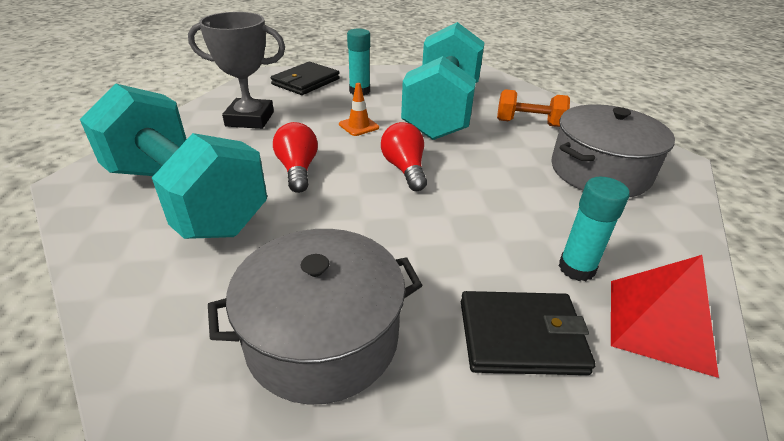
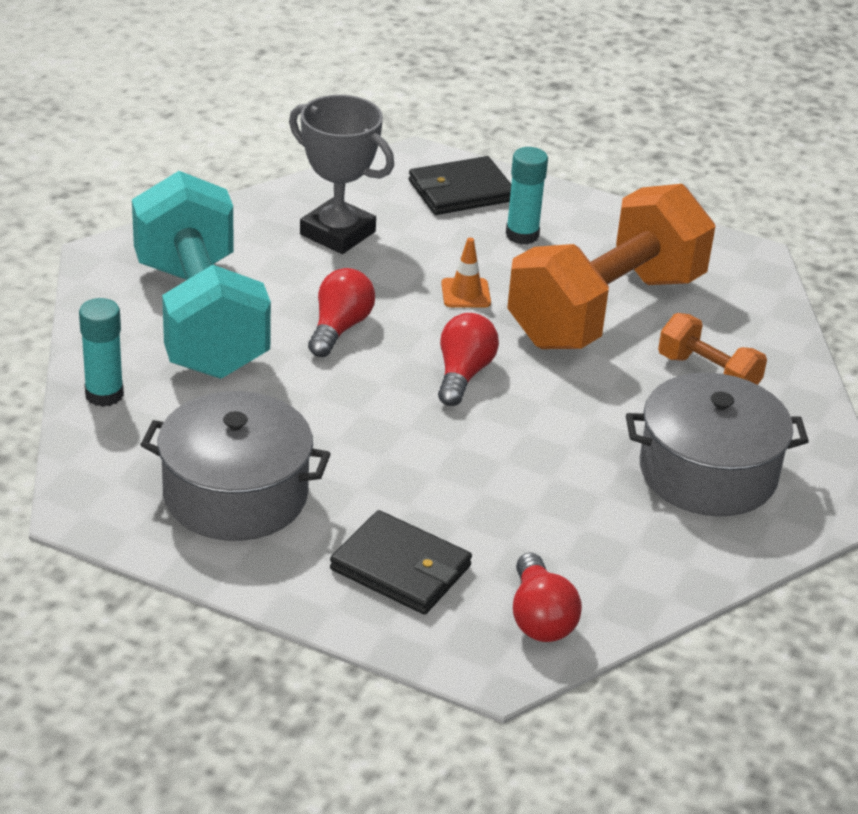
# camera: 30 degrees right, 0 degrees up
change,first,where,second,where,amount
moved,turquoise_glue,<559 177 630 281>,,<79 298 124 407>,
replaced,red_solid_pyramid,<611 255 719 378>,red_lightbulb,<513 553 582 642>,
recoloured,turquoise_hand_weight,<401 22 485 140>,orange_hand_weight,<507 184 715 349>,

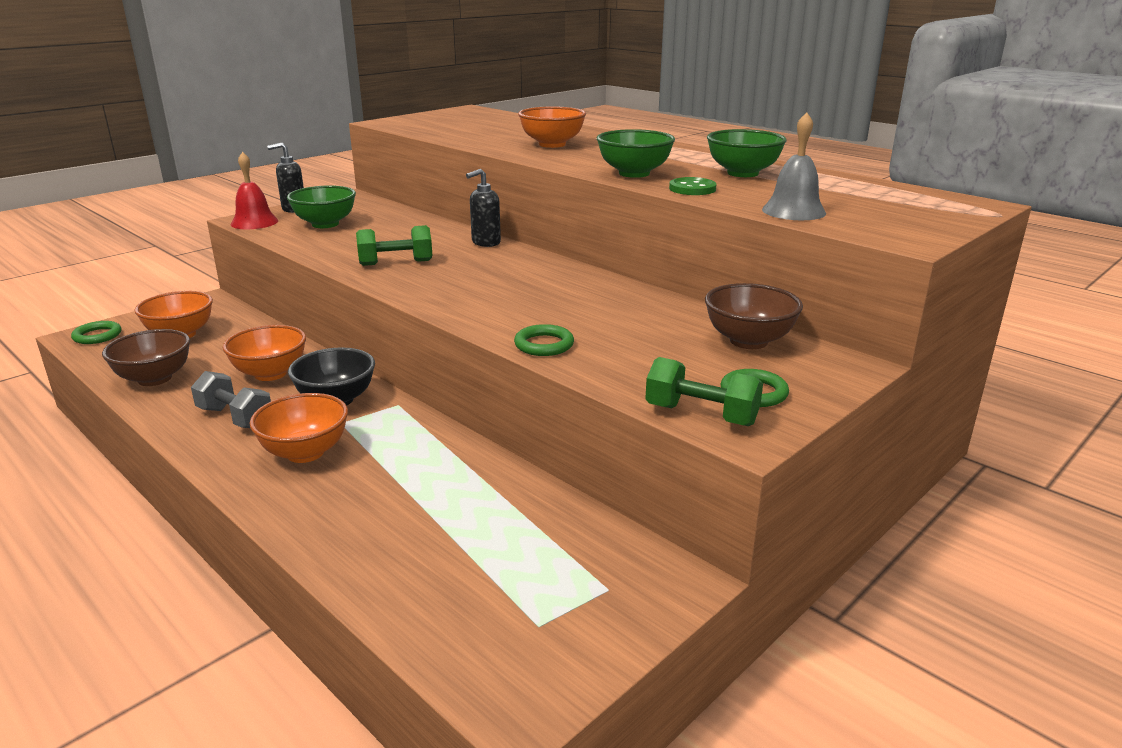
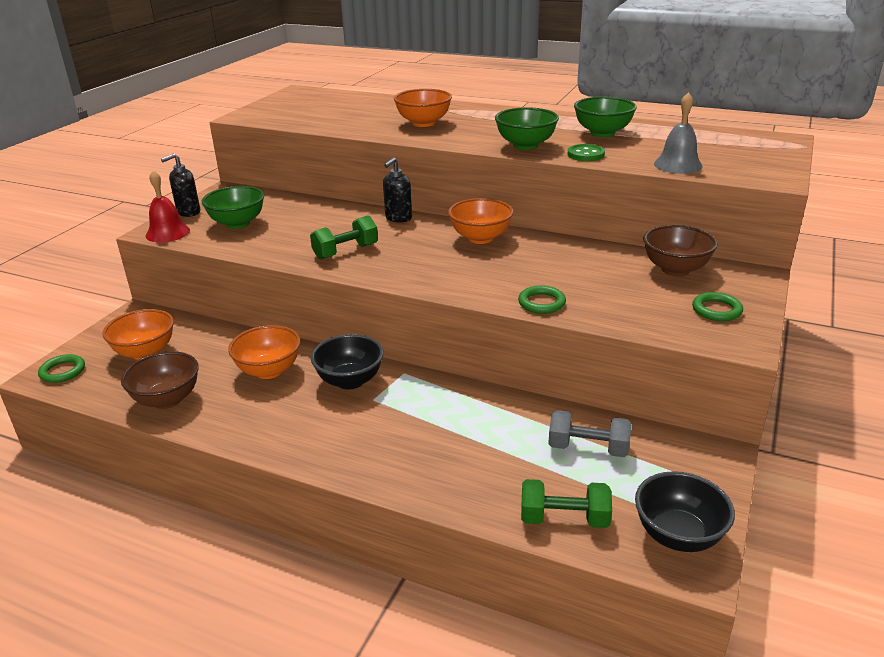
# camera: 20 degrees left, 5 degrees up
change,first,where,second,where,amount
added,,,black_bowl,<635 471 735 552>,
moved,grey_hand_weight,<191 371 271 428>,,<548 410 631 457>,
moved,orange_bowl,<250 393 348 463>,,<448 198 514 244>,
moved,green_hand_weight,<645 357 763 426>,,<521 479 612 528>,

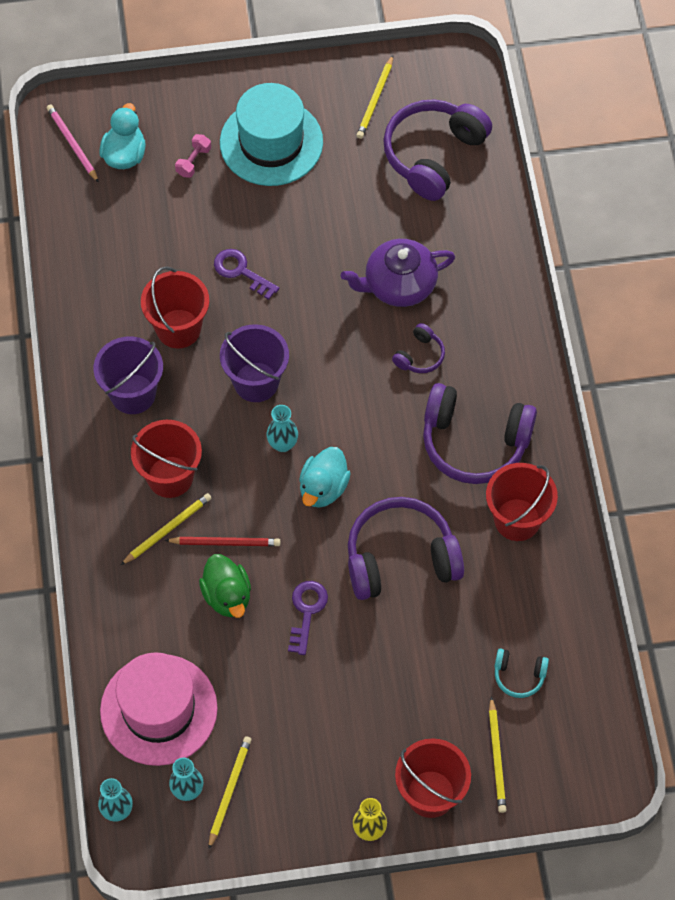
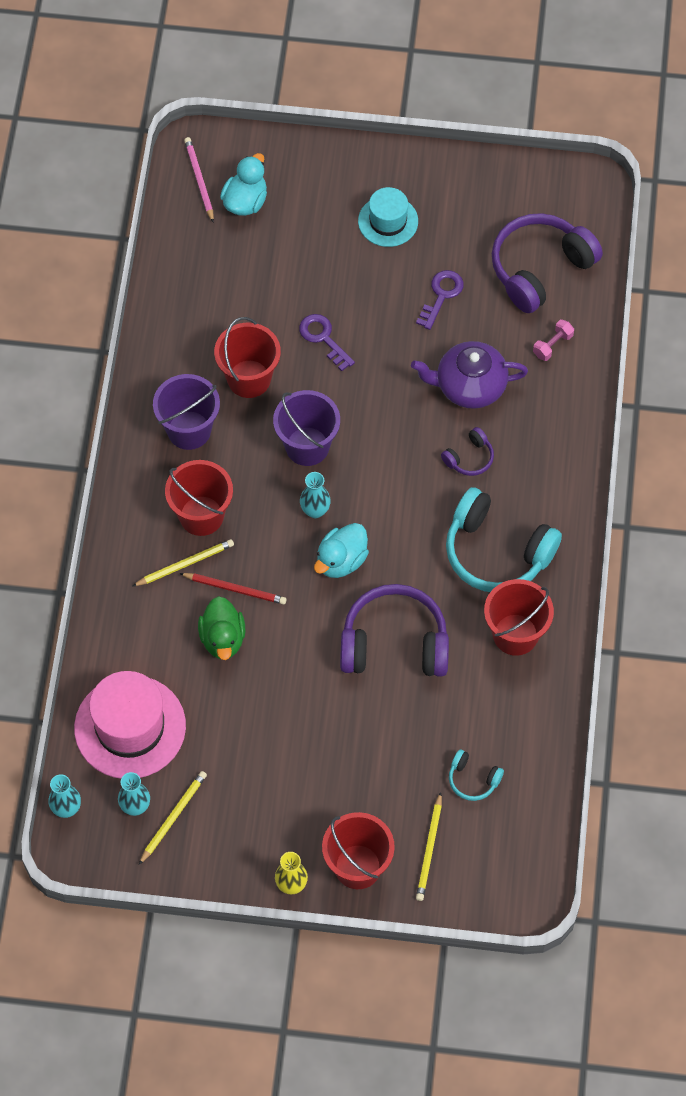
# camera: 15 degrees right, 0 degrees up
change,first,where,second,where,amount
removed,yellow_lead_pencil,<356 55 393 139>,,,
moved,rosy_hand_weight,<175 134 211 178>,,<533 319 574 361>,
moved,royal_purple_latchkey,<288 581 328 655>,,<416 270 464 330>,
recoloured,royal_purple_headphones,<423 383 537 484>,turquoise_headphones,<446 487 562 592>,
resized,turquoise_hat,<220 83 323 186>,,<358 187 418 247>,x0.59

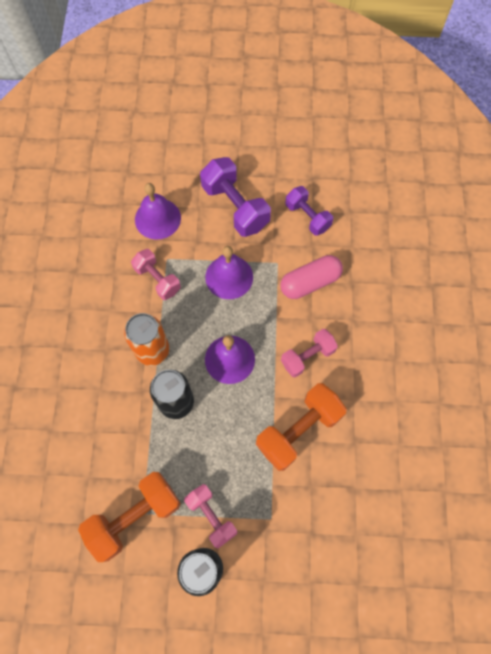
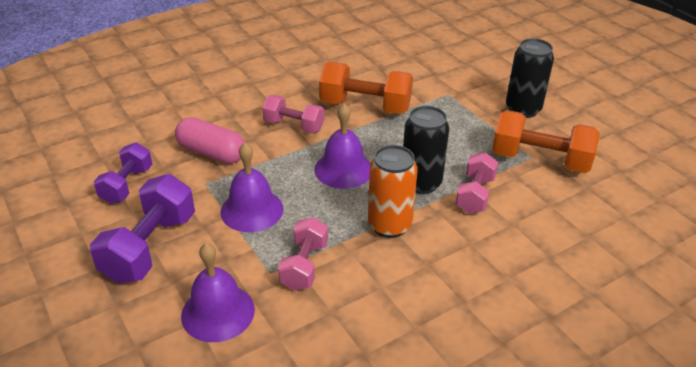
# camera: 125 degrees left, 30 degrees down
change,first,where,second,where,amount
moved,rosy_hand_weight,<184 484 237 548>,,<455 152 498 214>,

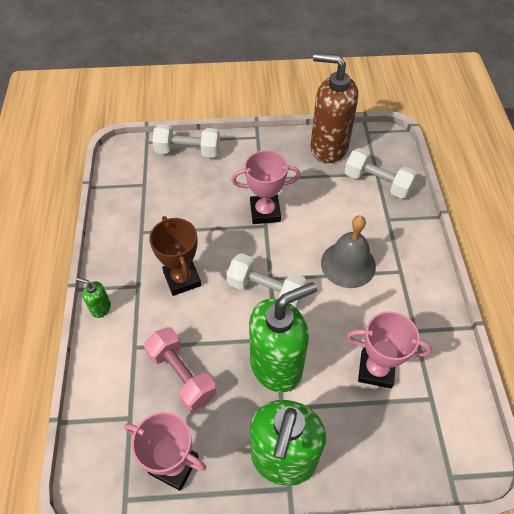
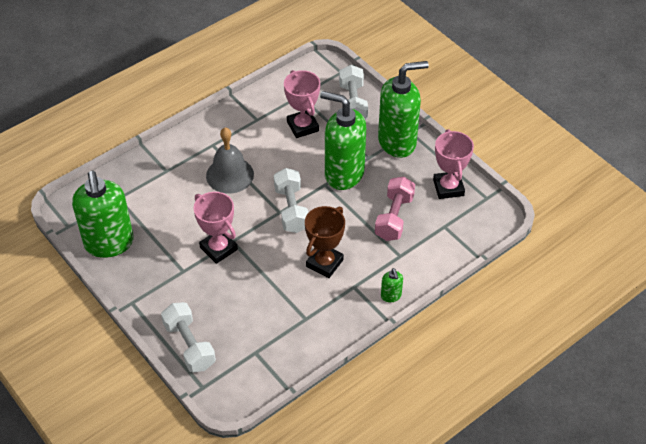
# camera: 125 degrees left, 5 degrees down
change,first,where,second,where,amount
moved,pure_white_hand_weight,<345 148 417 198>,,<339 65 368 119>,
recoloured,brown_soap_dispenser,<311 53 358 163>,green_soap_dispenser,<72 171 134 258>,

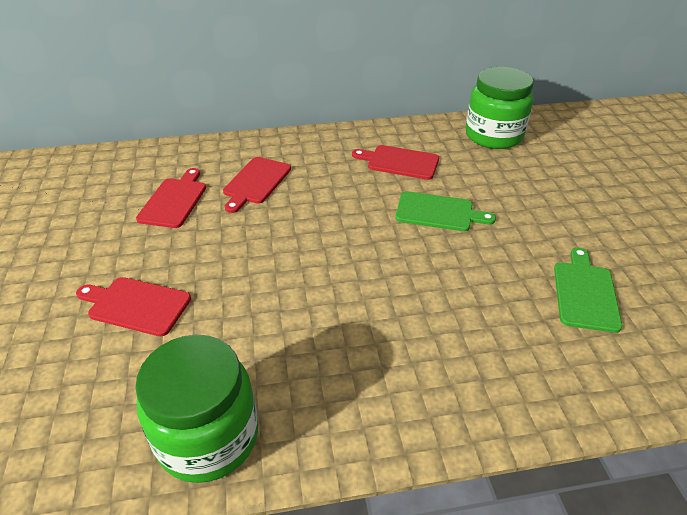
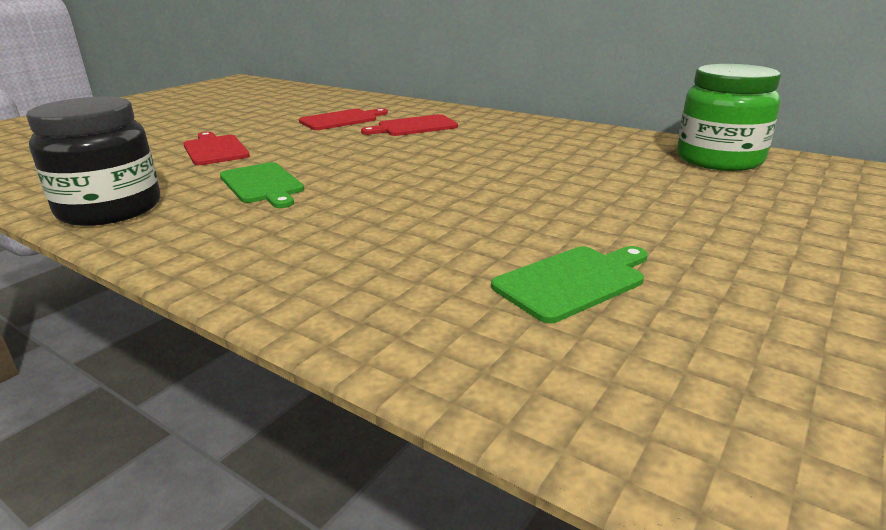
# camera: 45 degrees right, 15 degrees down
change,first,where,second,where,amount
removed,red_cutting_board,<352 145 439 180>,,,
moved,green_cutting_board,<395 191 496 231>,,<220 162 304 208>,
recoloured,green_jam_jar,<135 335 258 483>,black_jam_jar,<26 97 160 226>,

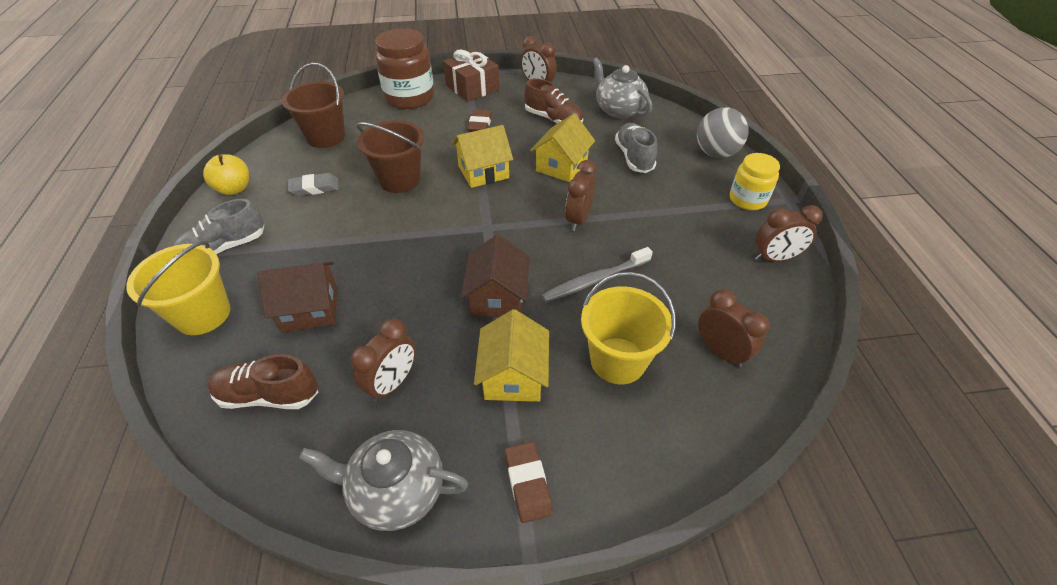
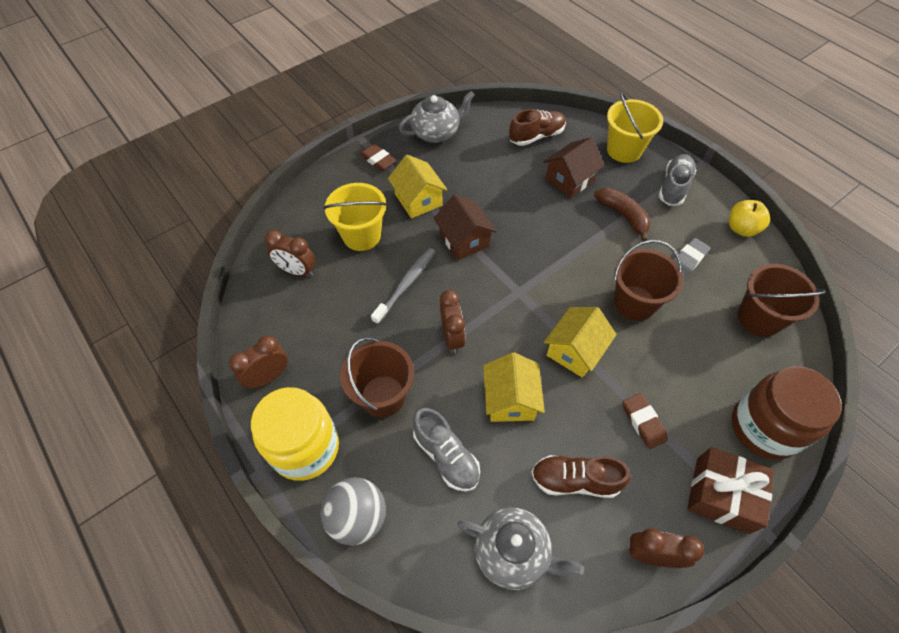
# camera: 150 degrees right, 10 degrees up
change,first,where,second,where,amount
removed,brown_clock,<351 319 416 402>,,,
added,,,brown_sand_bucket,<340 337 414 417>,
added,,,brown_banana,<594 188 650 242>,
resized,yellow_jam_jar,<730 153 780 210>,,<251 387 339 481>,x1.65

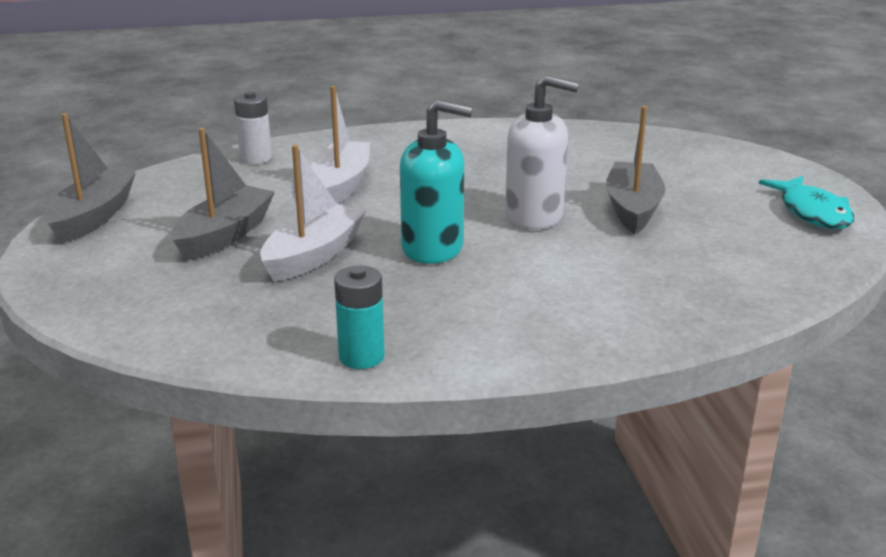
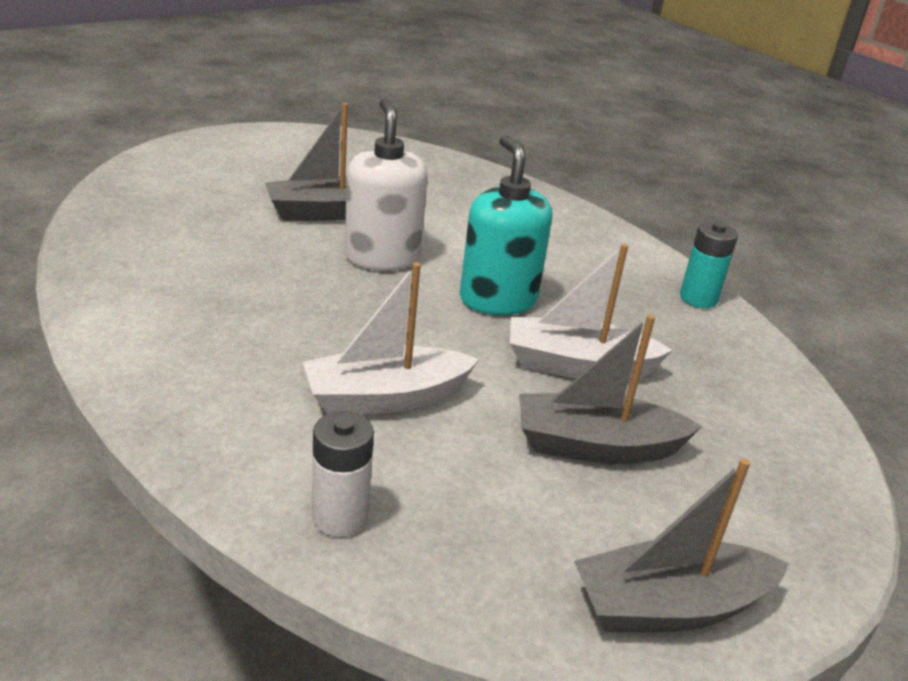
# camera: 120 degrees left, 5 degrees up
change,first,where,second,where,amount
removed,turquoise_fish_figure,<759 176 854 229>,,,

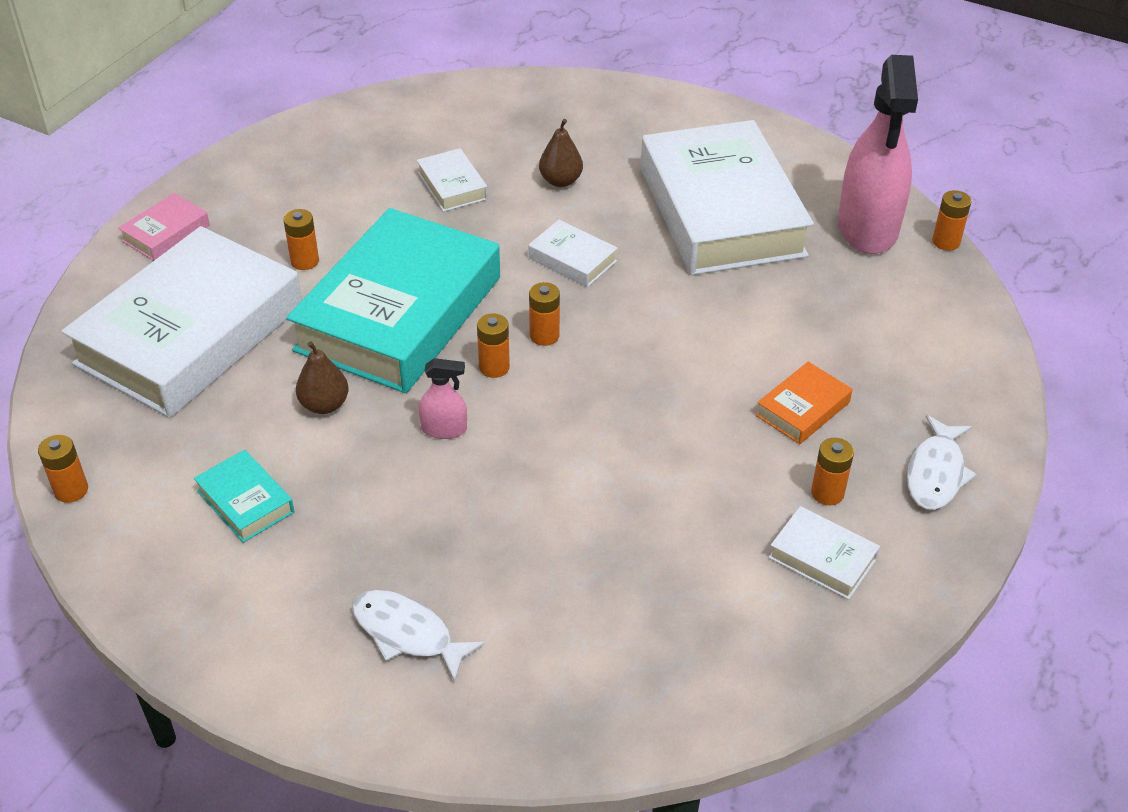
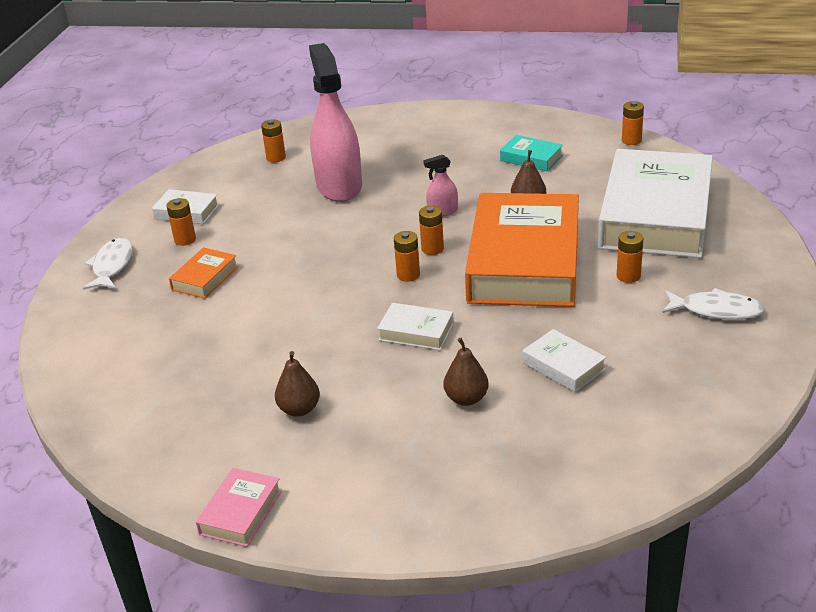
# camera: 165 degrees right, 10 degrees down
change,first,where,second,where,amount
moved,rosy_hardback,<118 193 210 261>,,<196 468 282 547>,
moved,pure_white_fish_figure,<352 590 485 682>,,<662 288 765 320>,
moved,rosy_sprayer,<838 55 918 254>,,<309 43 362 202>,
moved,orange_AA_battery,<932 190 972 251>,,<261 119 286 162>,
replaced,pure_white_hardback,<641 120 814 275>,brown_pear_fruit,<275 351 320 417>,
recoloured,turquoise_hardback,<286 208 500 393>,orange_hardback,<465 193 579 307>,

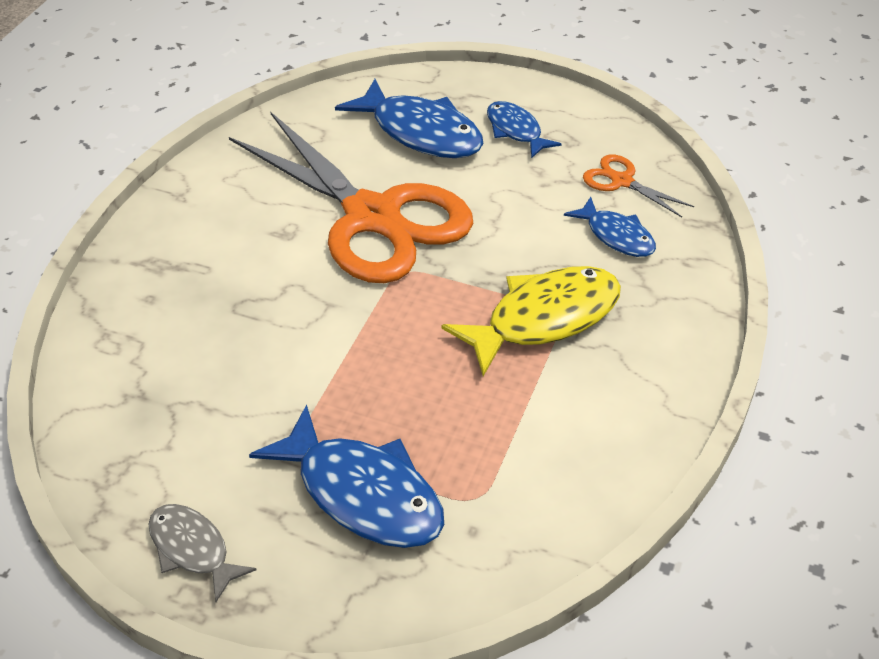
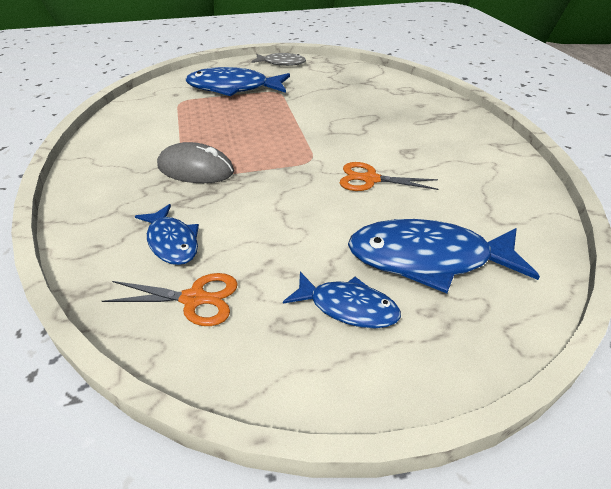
# camera: 145 degrees right, 5 degrees down
change,first,where,second,where,amount
replaced,yellow_fish_figure,<441 266 621 376>,grey_mouse,<157 142 234 183>,
turned,cobalt_fish_figure,<564 197 656 257>,,<135 204 199 265>,135 degrees counterclockwise
resized,orange_scissors,<229 112 473 283>,,<340 162 439 191>,x0.40

